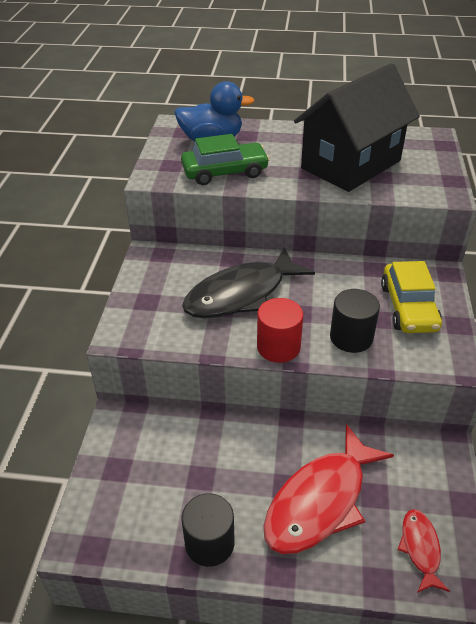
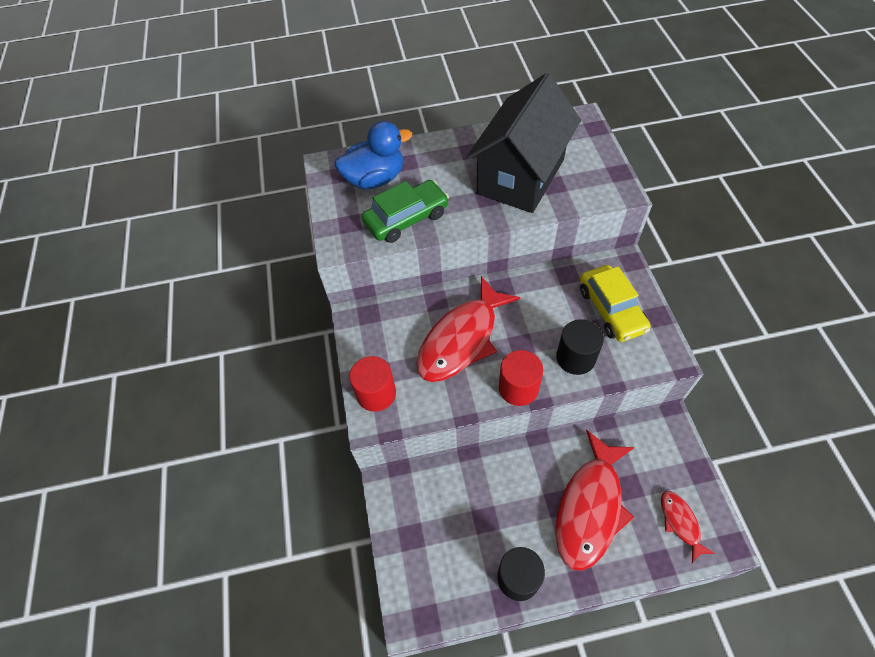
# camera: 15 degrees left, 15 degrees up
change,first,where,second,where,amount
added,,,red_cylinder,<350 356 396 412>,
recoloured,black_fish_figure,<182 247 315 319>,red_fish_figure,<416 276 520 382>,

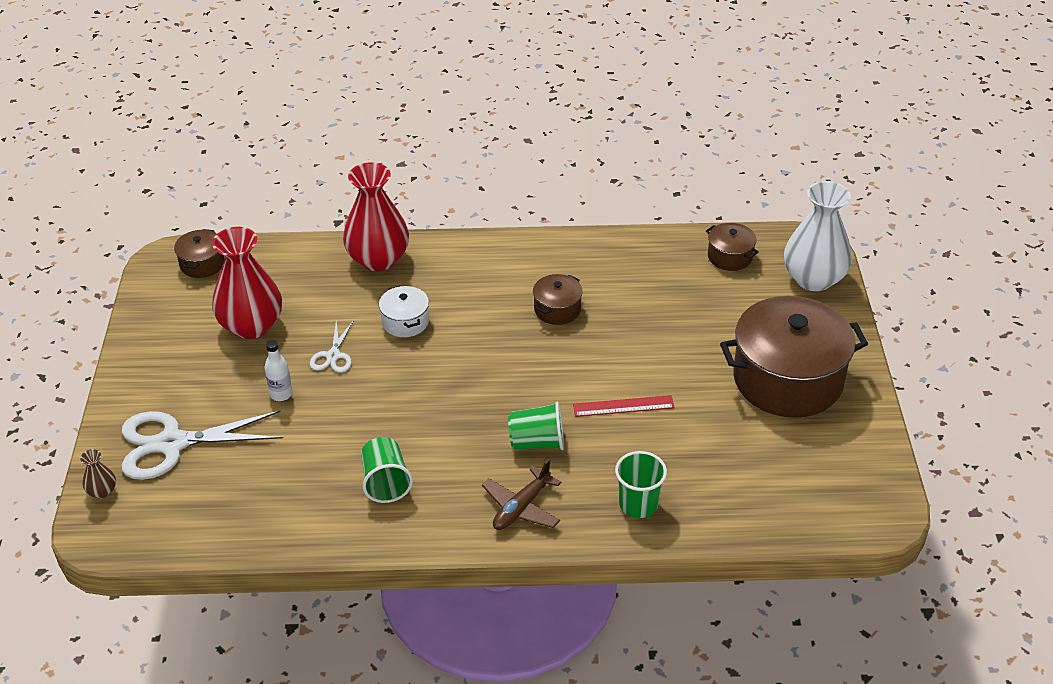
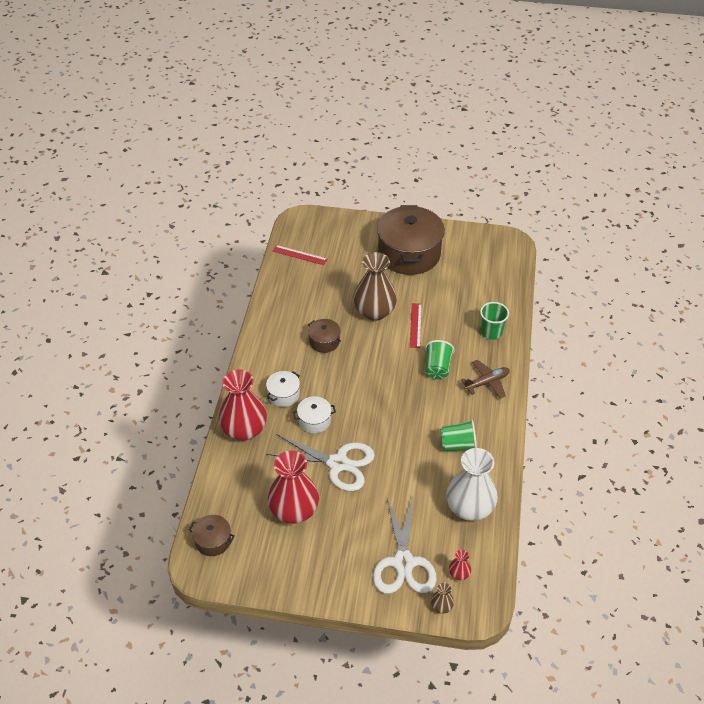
# camera: 80 degrees left, 5 degrees up
change,first,where,second,where,amount
removed,pure_white_bottle,<265 340 293 401>,,,
added,,,pure_white_stockpot,<266 371 300 407>,
added,,,brown_flower_vase,<353 252 397 321>,
added,,,red_flower_vase,<449 550 471 580>,
moved,pure_white_flower_vase,<784 181 852 291>,,<446 448 498 521>,
replaced,brown_stockpot,<706 223 759 271>,red_measuring_stick,<273 245 327 265>,
turned,brown_toy_plane,<482 459 561 530>,,<461 360 510 399>,75 degrees counterclockwise
resized,pure_white_scissors,<310 320 354 373>,,<267 434 375 491>,x2.00

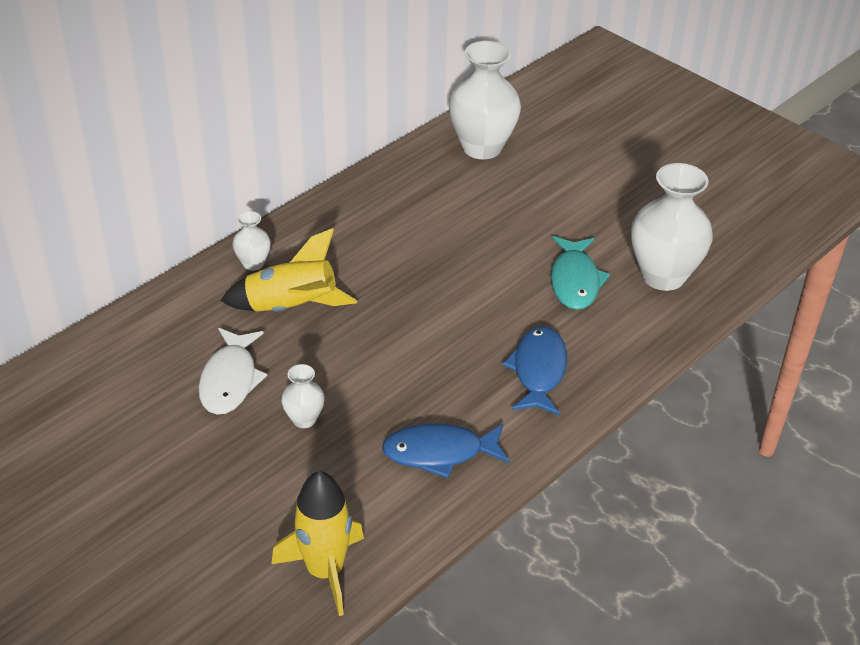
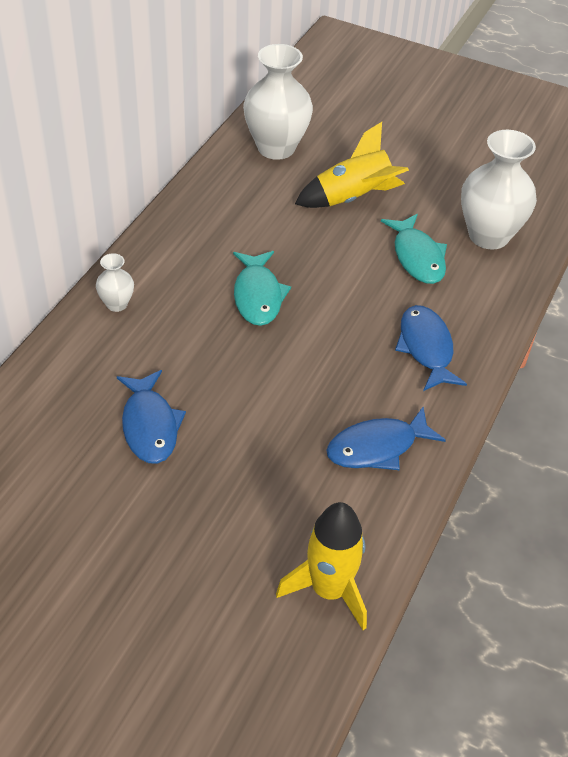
# camera: 20 degrees left, 5 degrees up
change,first,where,second,where,amount
removed,pure_white_flower_vase,<281 364 325 428>,,,
added,,,turquoise_fish_figure,<233 251 291 326>,
moved,yellow_spaceship,<220 228 357 312>,,<295 122 409 208>,
recoloured,pure_white_fish_figure,<198 328 267 415>,cobalt_fish_figure,<117 370 186 464>,

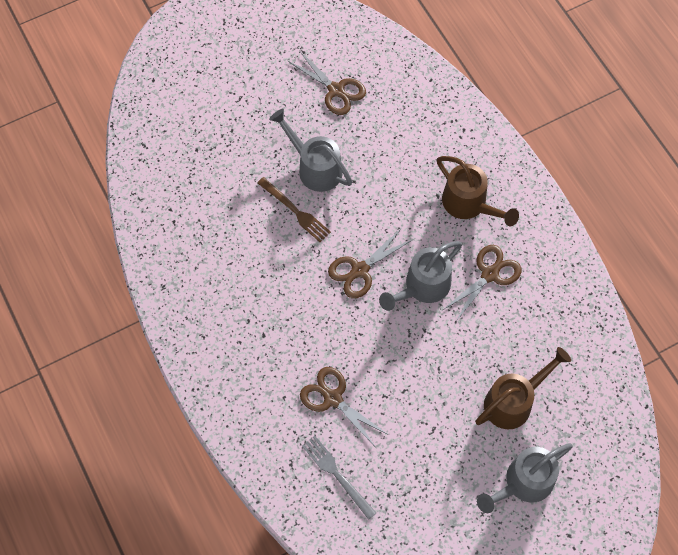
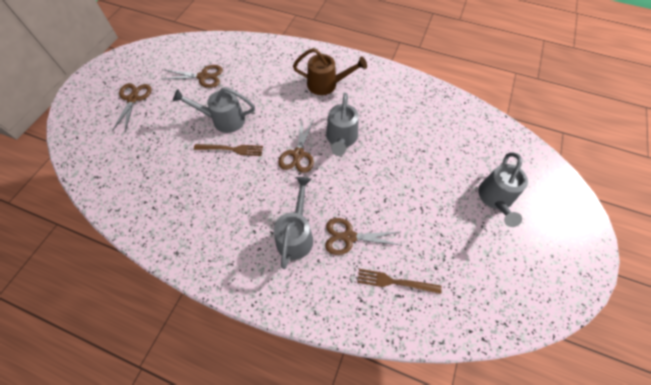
# camera: 40 degrees left, 5 degrees down
change,first,where,second,where,amount
removed,brown_sprinkling_can,<475 347 571 429>,,,
added,,,grey_sprinkling_can,<274 177 313 269>,
moved,brown_scissors,<443 245 522 321>,,<112 83 152 132>,
recoloured,grey_table_fork,<302 436 376 520>,brown_table_fork,<357 269 442 294>,

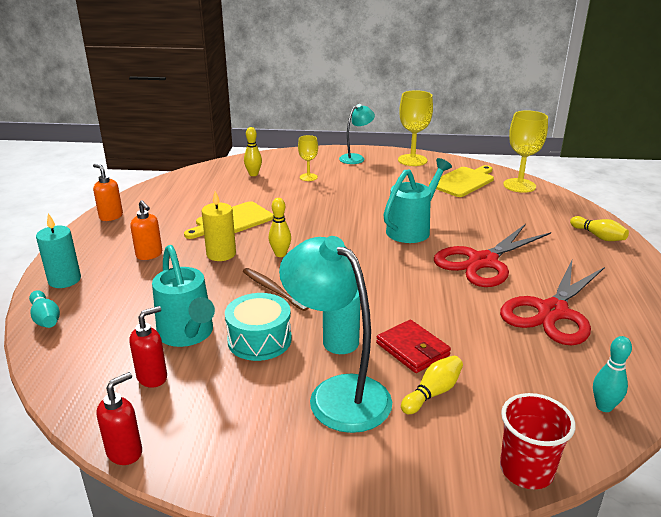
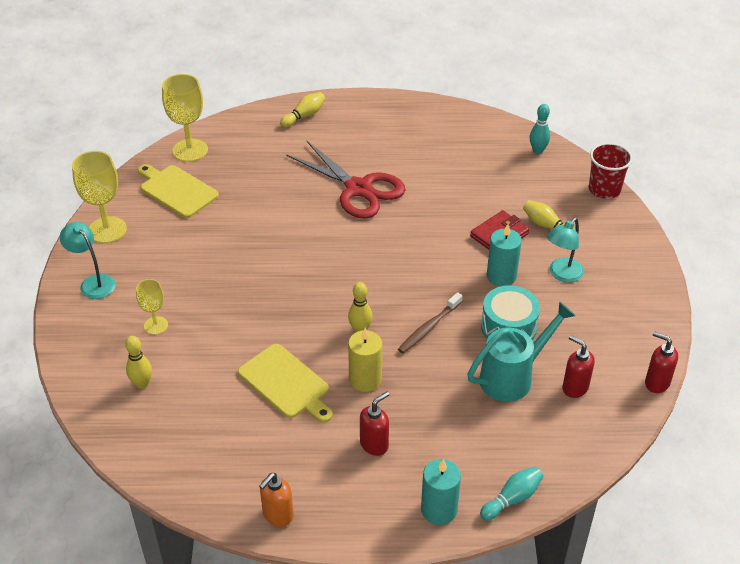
# camera: 95 degrees left, 15 degrees up
change,first,where,second,where,amount
removed,turquoise_sprinkling_can,<384 158 452 243>,,,
removed,red_scissors,<500 261 605 346>,,,
recoloured,orange_soap_dispenser,<130 200 162 260>,red_soap_dispenser,<360 392 389 456>,
resized,turquoise_reading_lamp,<279 236 392 433>,,<547 218 584 282>,x0.57

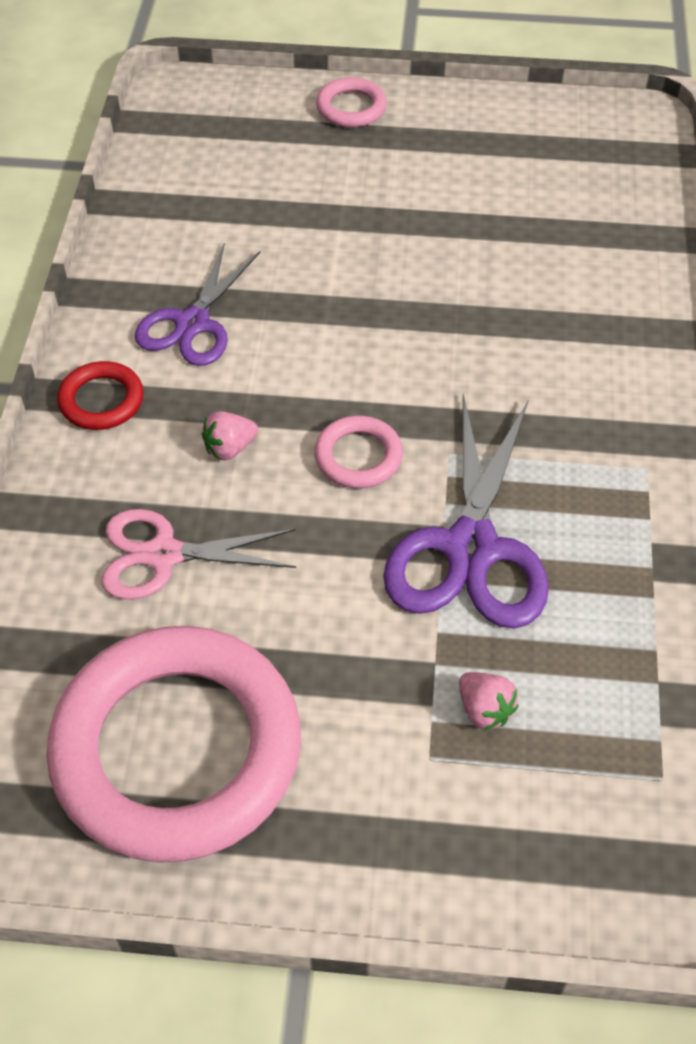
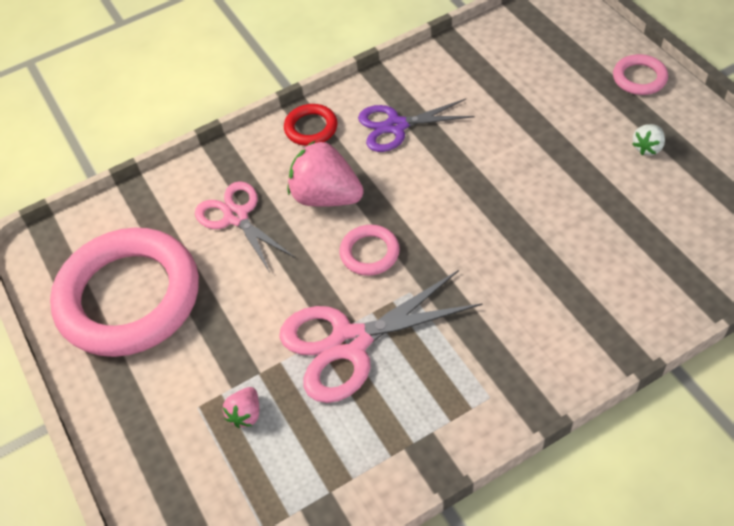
# camera: 60 degrees right, 0 degrees up
change,first,where,second,where,amount
added,,,pure_white_berry,<632 124 665 155>,
recoloured,royal_purple_scissors,<383 394 549 629>,rosy_scissors,<279 270 482 403>,
resized,rosy_berry,<202 411 258 460>,,<288 140 364 207>,x2.04

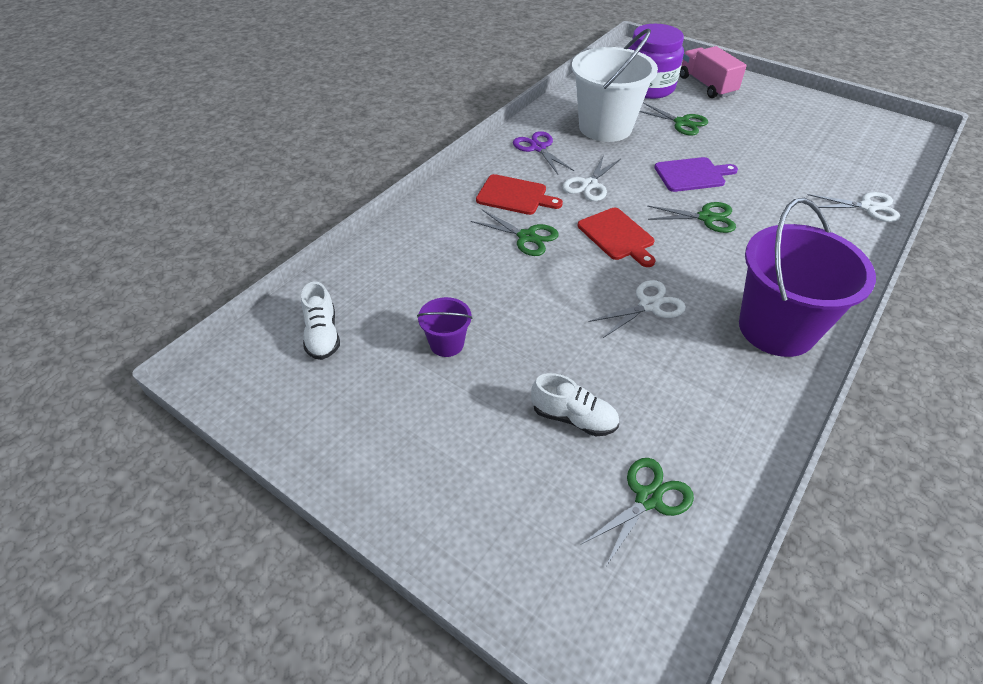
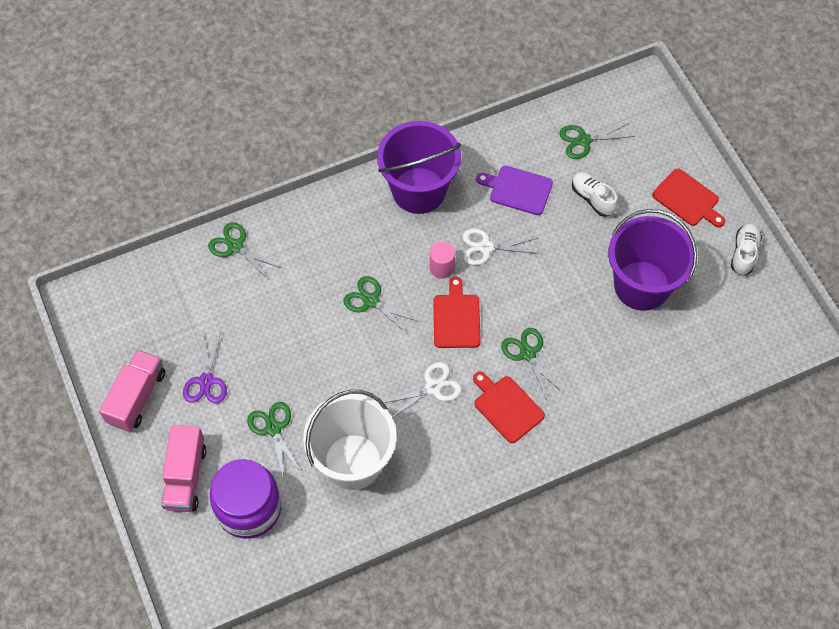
# camera: 150 degrees left, 15 degrees up
change,first,where,second,where,amount
added,,,rosy_lorry,<99 350 165 432>,
added,,,rosy_cylinder,<430 241 455 279>,
added,,,red_cutting_board,<652 169 725 227>,
moved,pure_white_lace-up_shoe,<301 282 340 360>,,<731 223 762 275>,
moved,royal_purple_scissors,<513 131 574 174>,,<183 333 227 403>,
moved,royal_purple_cutting_board,<654 157 738 192>,,<476 166 553 215>,
recoloured,pure_white_scissors,<808 192 900 222>,green_scissors,<208 222 281 280>,
resized,royal_purple_sand_bucket,<417 297 473 357>,,<608 209 697 311>,x2.21

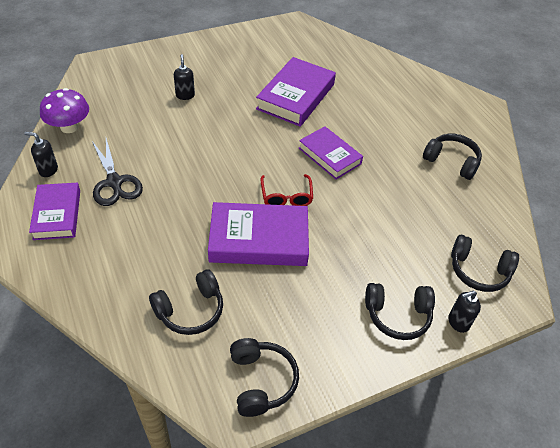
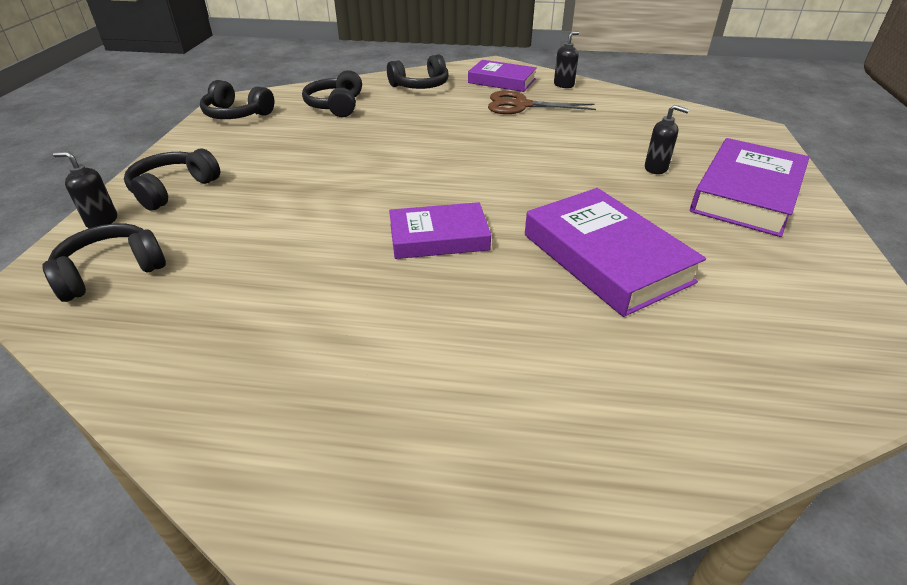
# camera: 125 degrees right, 10 degrees down
change,first,where,second,where,amount
removed,royal_purple_toadstool,<40 88 89 133>,,,
removed,red_glasses,<261 174 313 206>,,,
moved,royal_purple_hardback,<208 202 309 266>,,<690 138 810 237>,
moved,black_headphones,<423 134 482 180>,,<387 54 449 89>,
recoloured,black_scissors,<92 138 143 206>,brown_scissors,<488 91 596 114>,
turned,black_soap_dispenser,<448 291 481 333>,,<53 151 117 228>,90 degrees counterclockwise

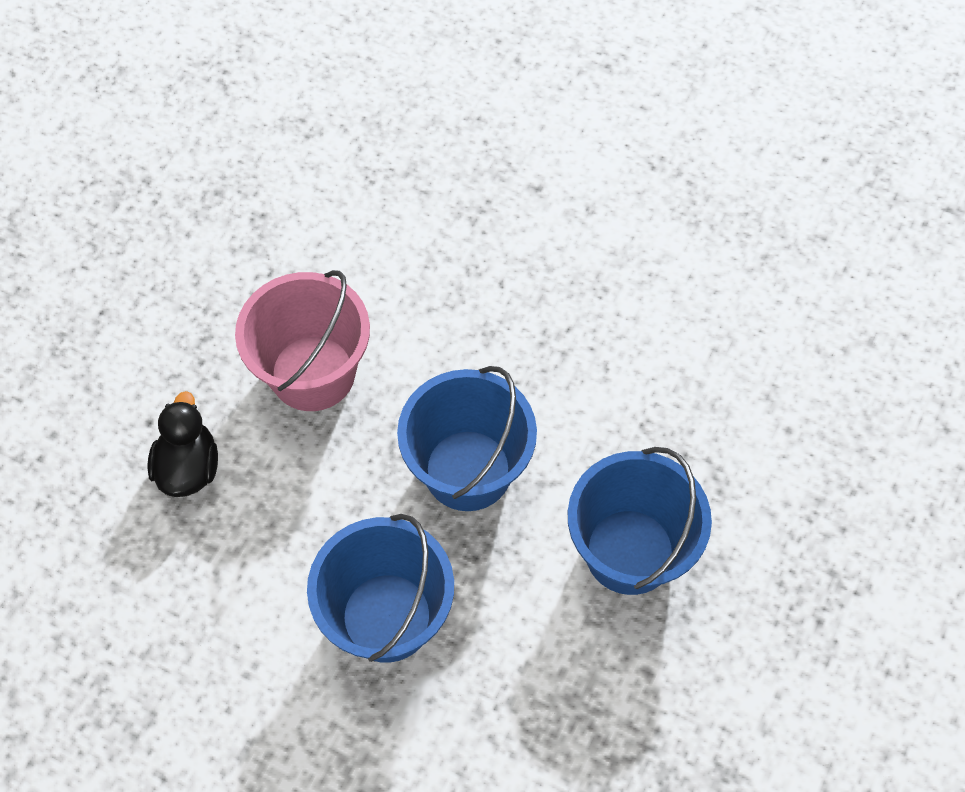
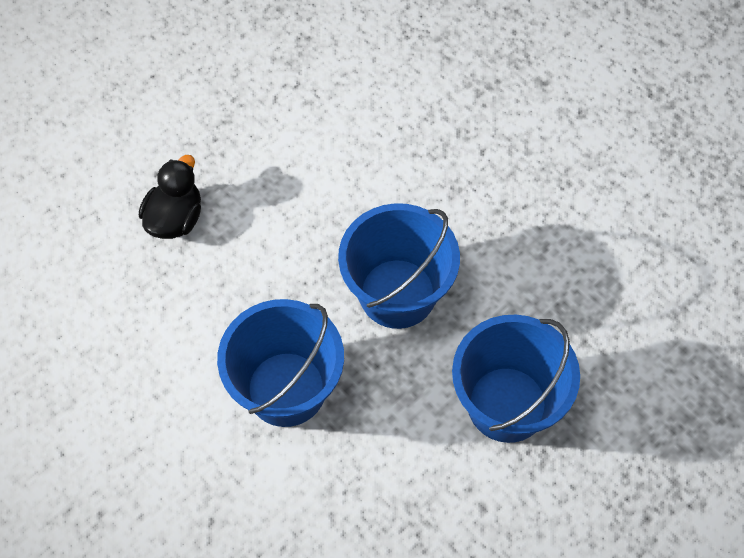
# camera: 20 degrees right, 0 degrees up
change,first,where,second,where,amount
removed,rosy_sand_bucket,<235 270 370 411>,,,

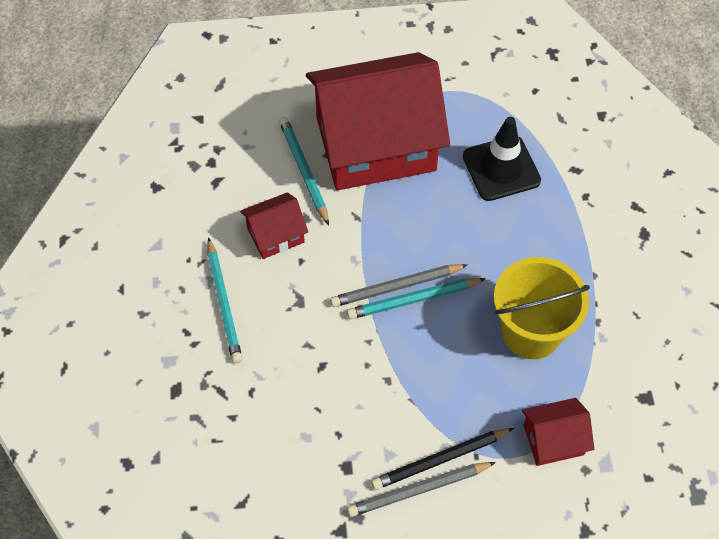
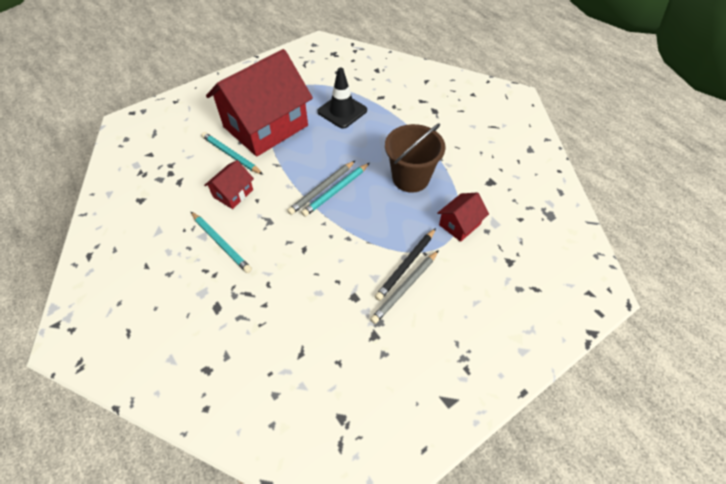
# camera: 30 degrees left, 5 degrees down
change,first,where,second,where,amount
recoloured,yellow_sand_bucket,<494 257 590 359>,brown_sand_bucket,<385 123 446 193>,

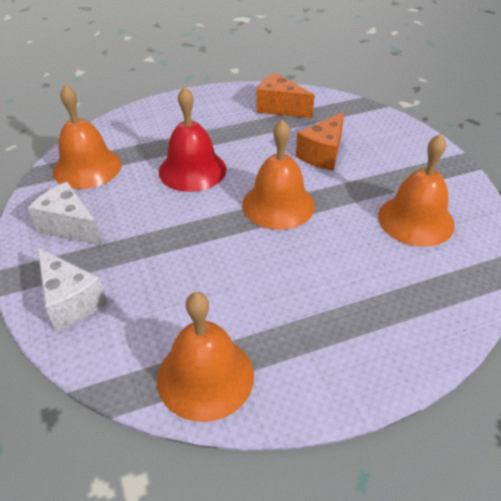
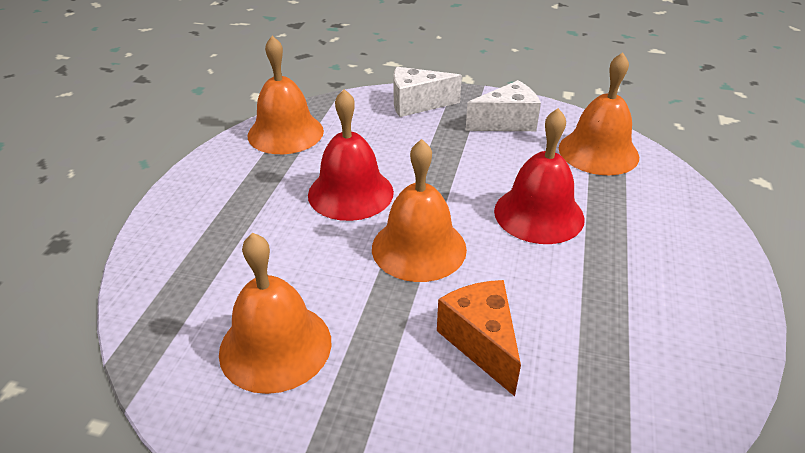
# camera: 125 degrees right, 5 degrees down
change,first,where,second,where,amount
removed,orange_cheese_wedge,<256 73 315 118>,,,
added,,,red_hand_bell,<308 89 394 221>,

